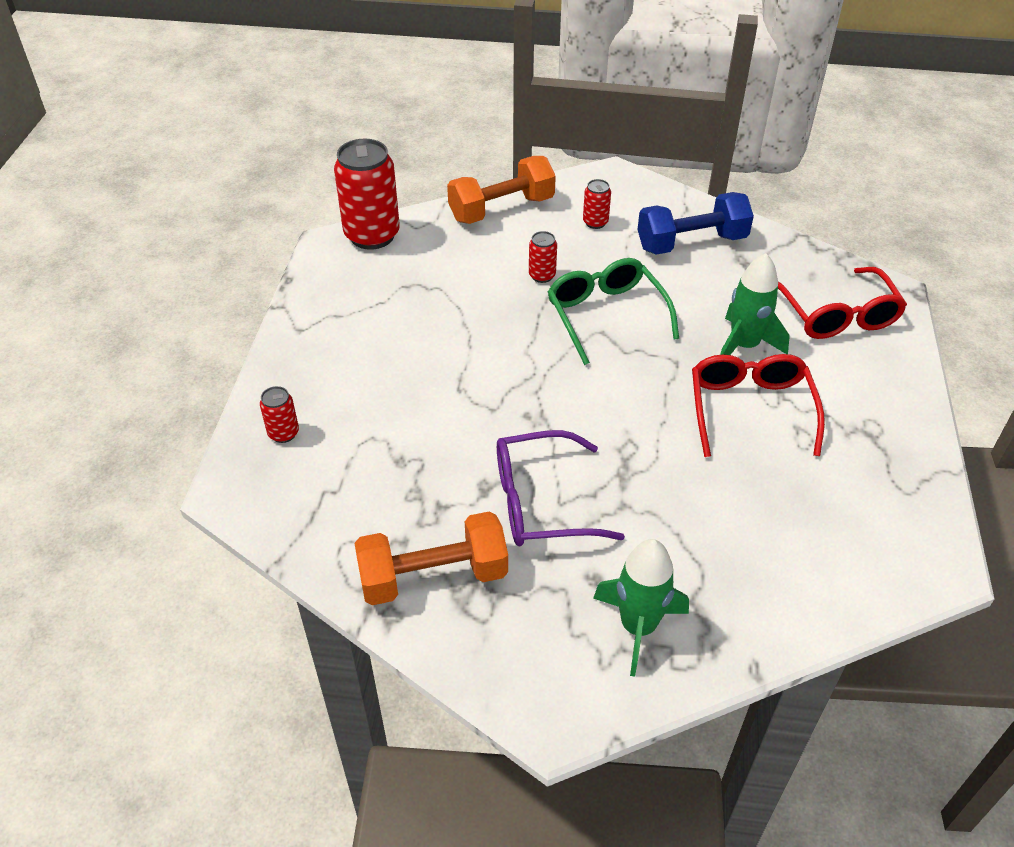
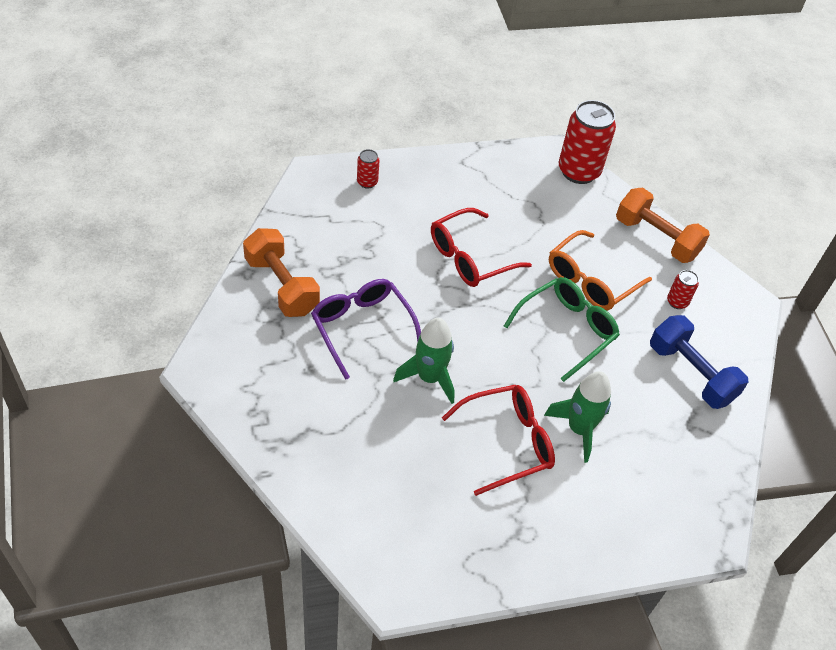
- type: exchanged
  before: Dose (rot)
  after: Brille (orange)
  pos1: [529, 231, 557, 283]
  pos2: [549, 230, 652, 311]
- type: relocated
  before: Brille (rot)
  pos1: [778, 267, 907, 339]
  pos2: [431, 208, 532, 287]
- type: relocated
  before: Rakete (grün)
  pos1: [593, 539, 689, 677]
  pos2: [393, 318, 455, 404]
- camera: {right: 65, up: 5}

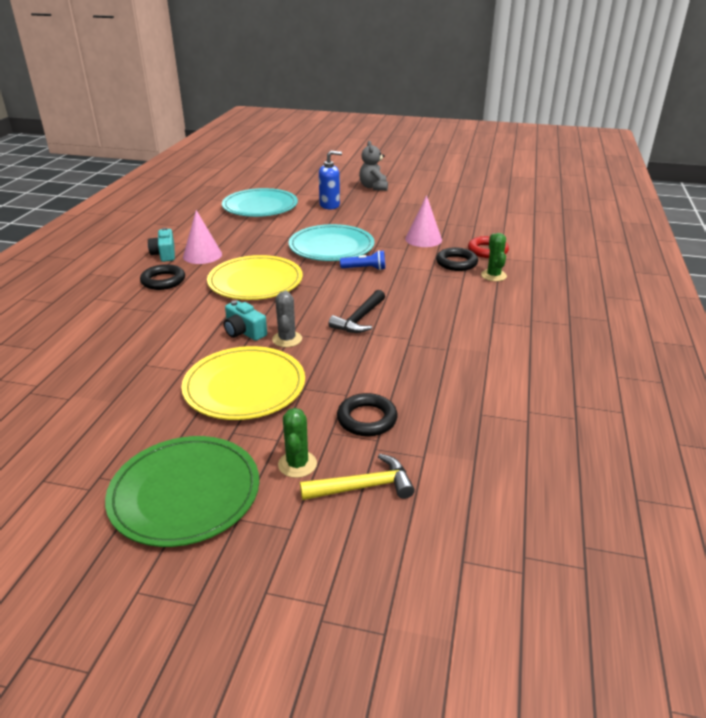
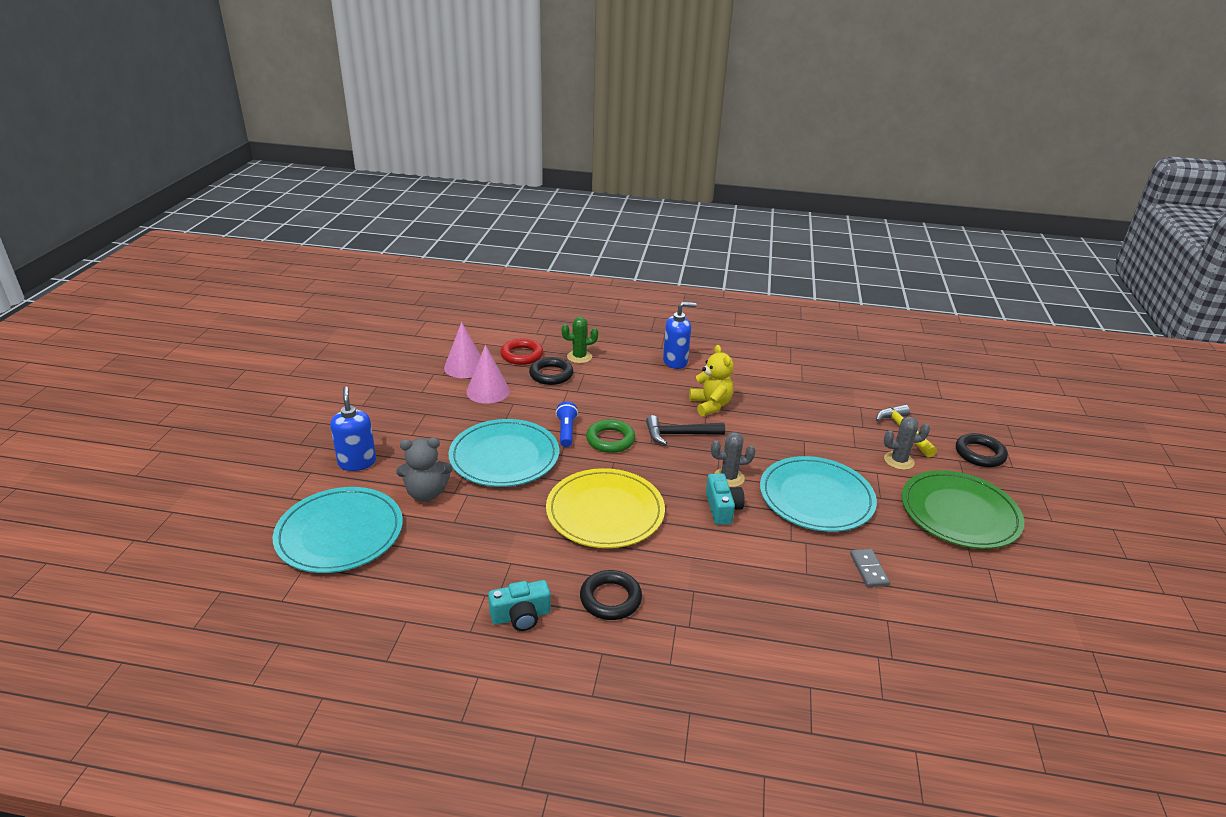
- type: relocated
  before: Teddybär (grau)
  pos1: [359, 141, 388, 191]
  pos2: [396, 438, 453, 502]
- type: relocated
  before: Kegel (rosa)
  pos1: [183, 210, 222, 264]
  pos2: [444, 322, 481, 378]
- type: spun
  before: Hammer (schwarz)
  pos1: [328, 290, 385, 333]
  pos2: [646, 415, 725, 445]
  turn: 150
- type: spun
  before: Kamera (türkis)
  pos1: [224, 301, 267, 341]
  pos2: [706, 473, 745, 525]
  turn: -45
- type: colour
  before: Teller (gelb)
  after: Teller (türkis)
  pos1: [181, 346, 305, 420]
  pos2: [760, 456, 877, 532]
- type: relocated
  before: Ring (schwarz)
  pos1: [337, 393, 398, 436]
  pos2: [956, 433, 1008, 467]
- type: colour
  before: Kaktus (grün)
  after: Kaktus (grau)
  pos1: [278, 408, 317, 478]
  pos2: [884, 417, 930, 470]
- type: appeared
  after: Seifenspender (blau)
  pos2: [663, 302, 697, 369]
- type: appeared
  after: Teddybär (gelb)
  pos2: [689, 345, 734, 416]
- type: appeared
  after: Ring (grün)
  pos2: [586, 419, 635, 453]
- type: appeared
  after: Dominostein (grau)
  pos2: [850, 549, 890, 587]
- camera: {right: -95, up: 0}

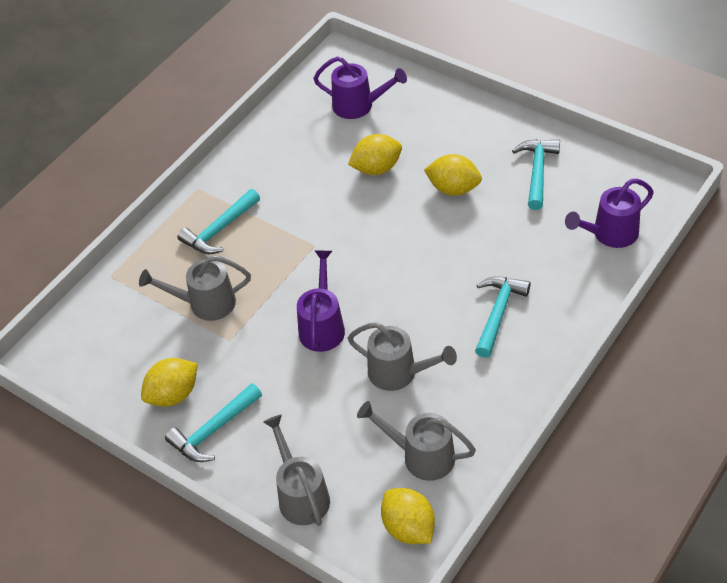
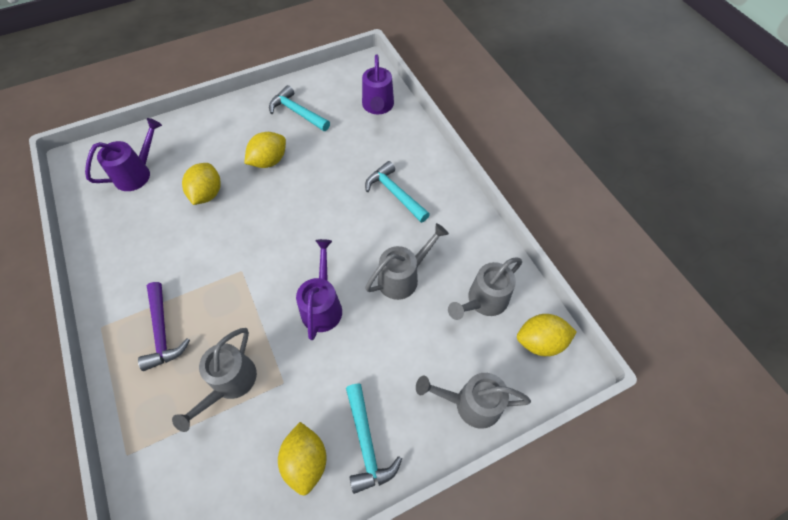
- type: colour
  before: Hammer (türkis)
  after: Hammer (lila)
  pos1: [178, 189, 260, 254]
  pos2: [138, 282, 190, 371]
- type: spun
  before: Gießkanne (lila)
  pos1: [297, 250, 345, 352]
  pos2: [296, 239, 342, 340]
  turn: 60
- camera: {right: -65, up: 10}

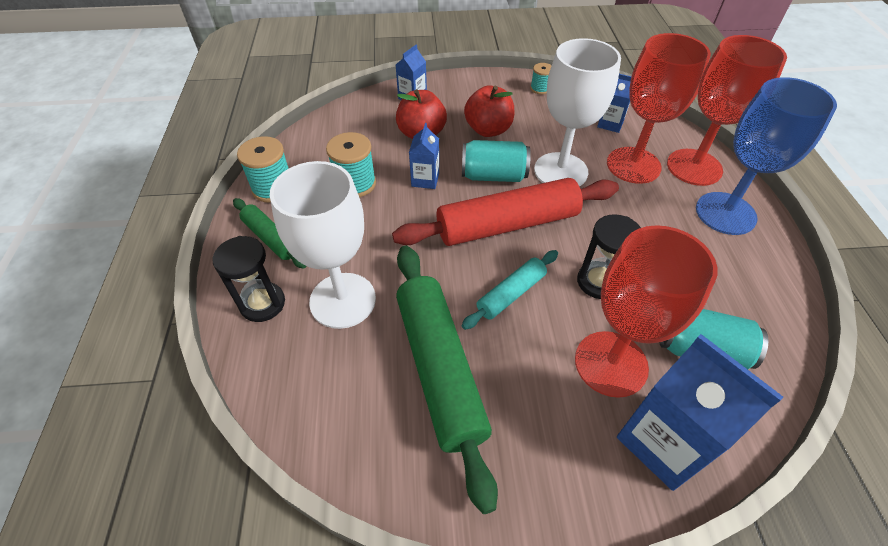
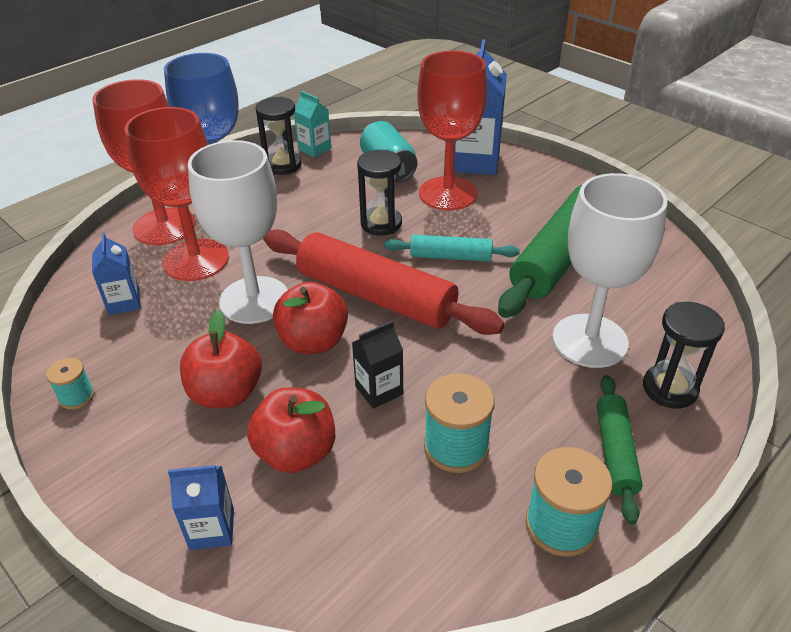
- type: colour
  before: Getränkekarton (blau)
  after: Getränkekarton (schwarz)
  pos1: [409, 123, 439, 189]
  pos2: [352, 321, 403, 409]
- type: exchanged
  before: Dose (türkis)
  after: Apfel (rot)
  pos1: [462, 140, 531, 182]
  pos2: [273, 282, 348, 354]
- type: appeared
  after: Getränkekarton (türkis)
  pos2: [294, 91, 331, 157]
- type: appeared
  after: Sanduhr (schwarz)
  pos2: [255, 96, 302, 175]
- camera: {right: -130, up: -10}

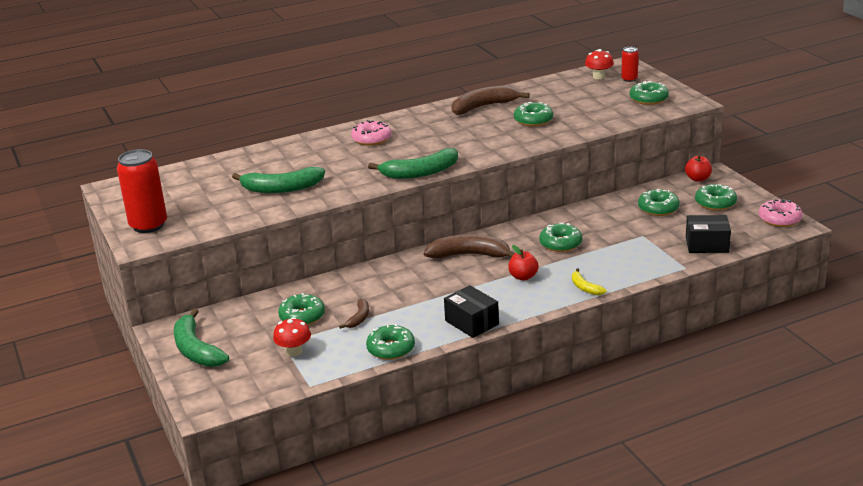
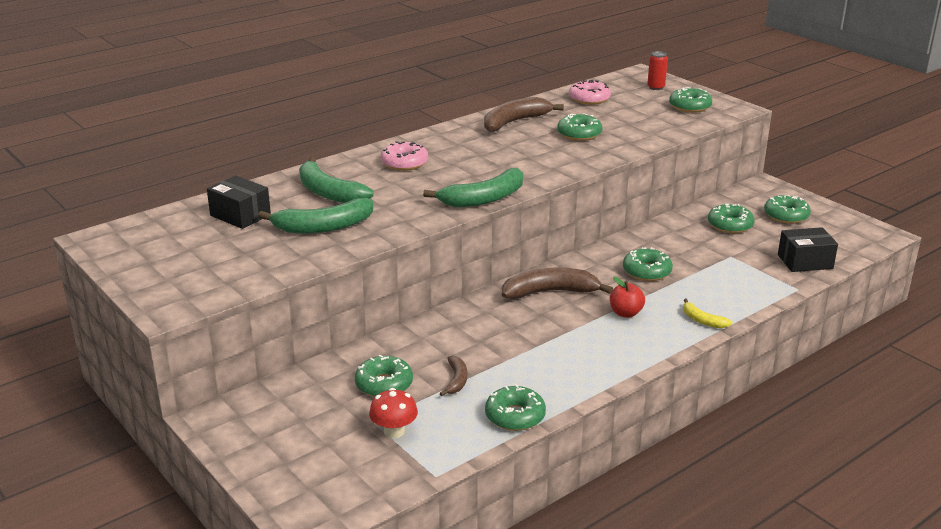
- type: missing
  before: Pilz (rot)
  pos1: [585, 49, 614, 79]
- type: missing
  before: Dose (rot)
  pos1: [117, 149, 167, 233]
- type: missing
  before: Apfel (rot)
  pos1: [685, 155, 712, 182]
- type: relocated
  before: Donut (rosa)
  pos1: [759, 199, 803, 227]
  pos2: [569, 80, 611, 105]
- type: relocated
  before: Schachtel (schwarz)
  pos1: [444, 285, 499, 338]
  pos2: [207, 175, 271, 229]
- type: relocated
  before: Banane (grün)
  pos1: [174, 308, 229, 367]
  pos2: [299, 157, 374, 203]
- camera: {right: -15, up: 0}

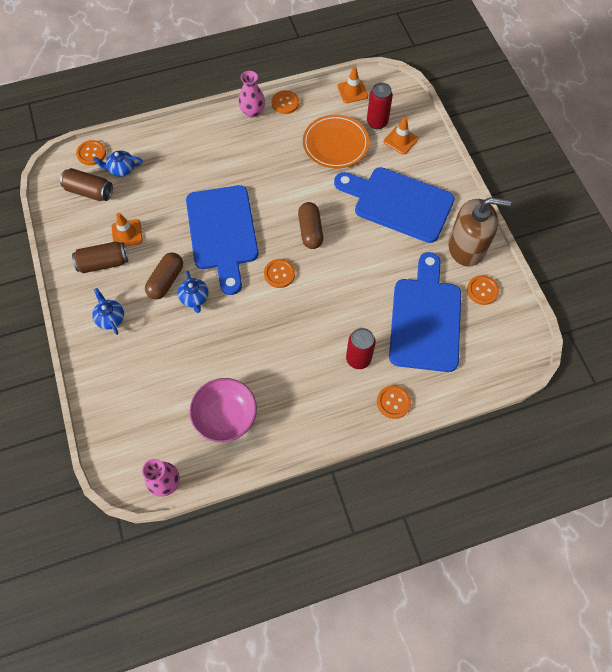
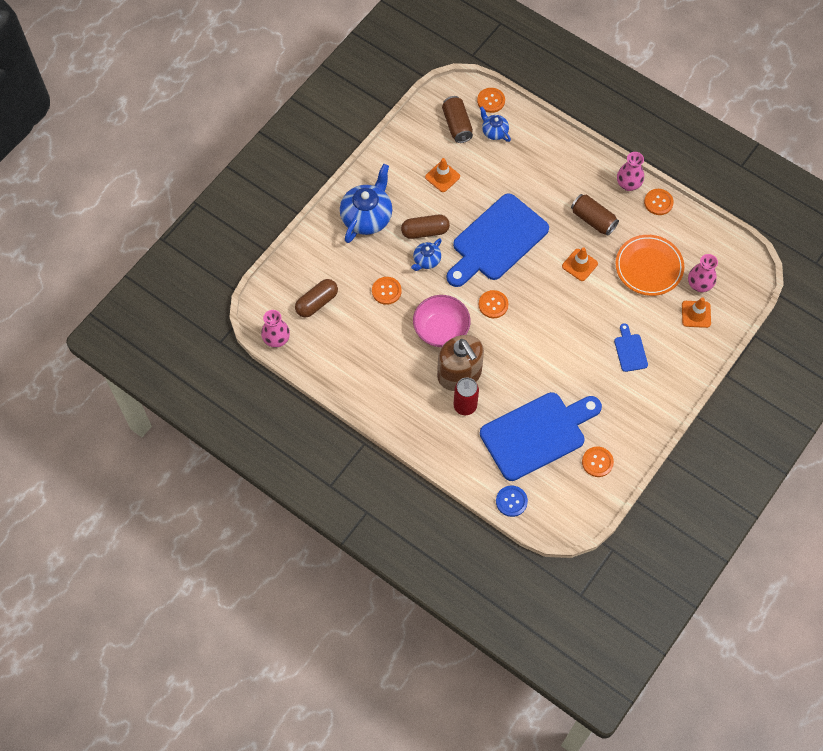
- type: relocated
  before: Leitkegel (orange)
  pos1: [337, 67, 368, 103]
  pos2: [562, 248, 598, 281]
- type: exchanged
  before: Dose (rot)
  after: Vase (rosa)
  pos1: [367, 83, 393, 129]
  pos2: [688, 254, 718, 292]
- type: size
  before: Schneidebrett (blau)
  pos1: [334, 167, 455, 243]
  pos2: [614, 323, 648, 372]
  scale: 0.43
- type: relocated
  before: Seifenspender (braun)
  pos1: [448, 197, 511, 267]
  pos2: [437, 335, 484, 391]
- type: relocated
  before: Kapsel (braun)
  pos1: [298, 202, 323, 249]
  pos2: [295, 279, 338, 318]
- type: relocated
  before: Dose (braun)
  pos1: [72, 241, 128, 273]
  pos2: [571, 194, 619, 236]
- type: size
  before: Teekanne (blau)
  pos1: [92, 288, 124, 335]
  pos2: [340, 164, 392, 243]
  scale: 1.9
- type: relocated
  before: Schüssel (rosa)
  pos1: [190, 378, 257, 442]
  pos2: [413, 295, 471, 347]
- type: relocated
  before: Knopf (orange)
  pos1: [377, 385, 411, 419]
  pos2: [372, 277, 402, 305]
- type: appeared
  after: Knopf (blau)
  pos2: [496, 486, 528, 517]
- camera: {right: 55, up: 0}

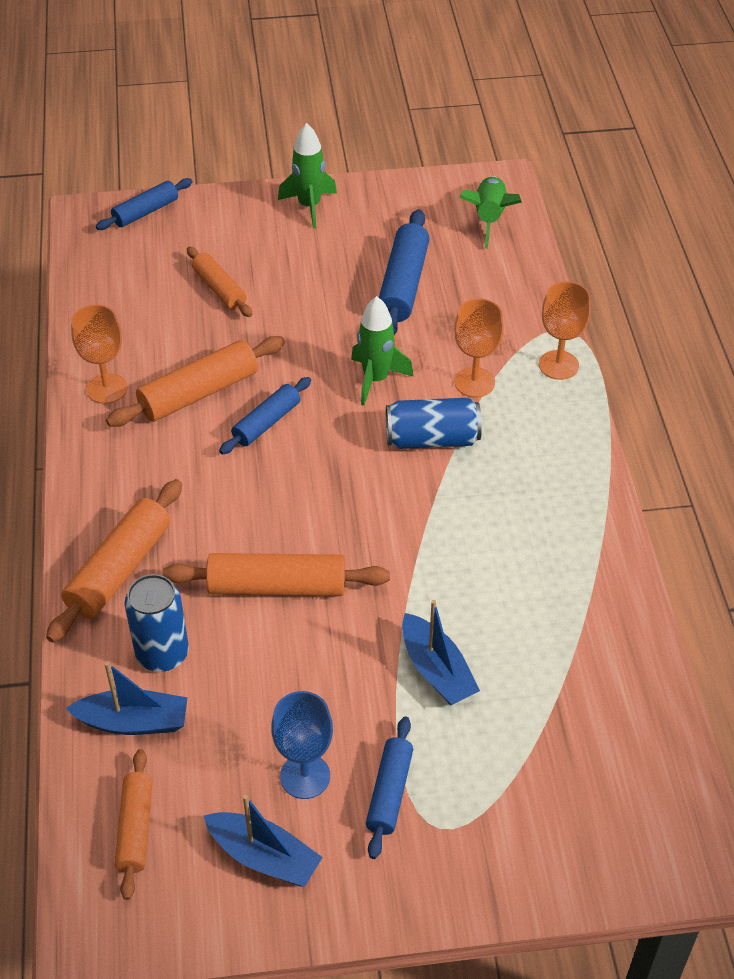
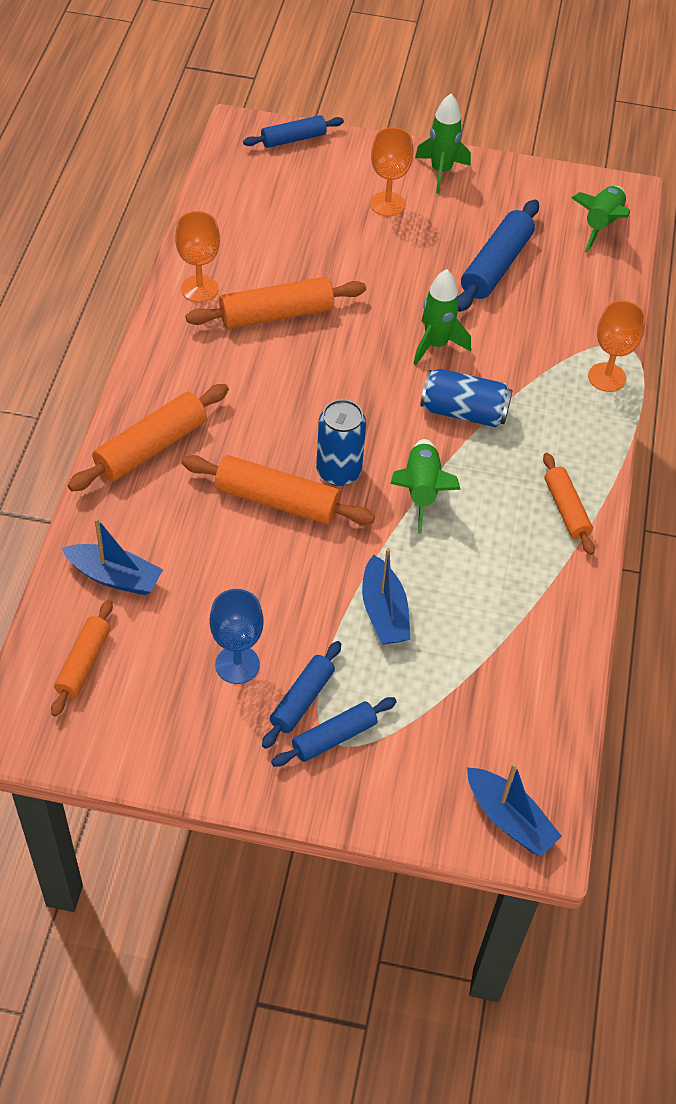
- type: relocated
  before: Nudelholz (orange)
  pos1: [187, 246, 253, 317]
  pos2: [543, 453, 595, 555]
- type: relocated
  before: Kelch (orange)
  pos1: [454, 299, 504, 397]
  pos2: [370, 127, 413, 217]
- type: relocated
  before: Nudelholz (blau)
  pos1: [219, 377, 311, 454]
  pos2: [271, 697, 397, 767]
- type: relocated
  before: Dose (blau)
  pos1: [124, 574, 189, 672]
  pos2: [316, 399, 366, 486]
- type: relocated
  before: Boot (blau)
  pos1: [204, 794, 323, 887]
  pos2: [467, 763, 562, 856]
- type: appeared
  after: Rakete (grün)
  pos2: [390, 439, 461, 534]
- camera: {right: 15, up: 5}

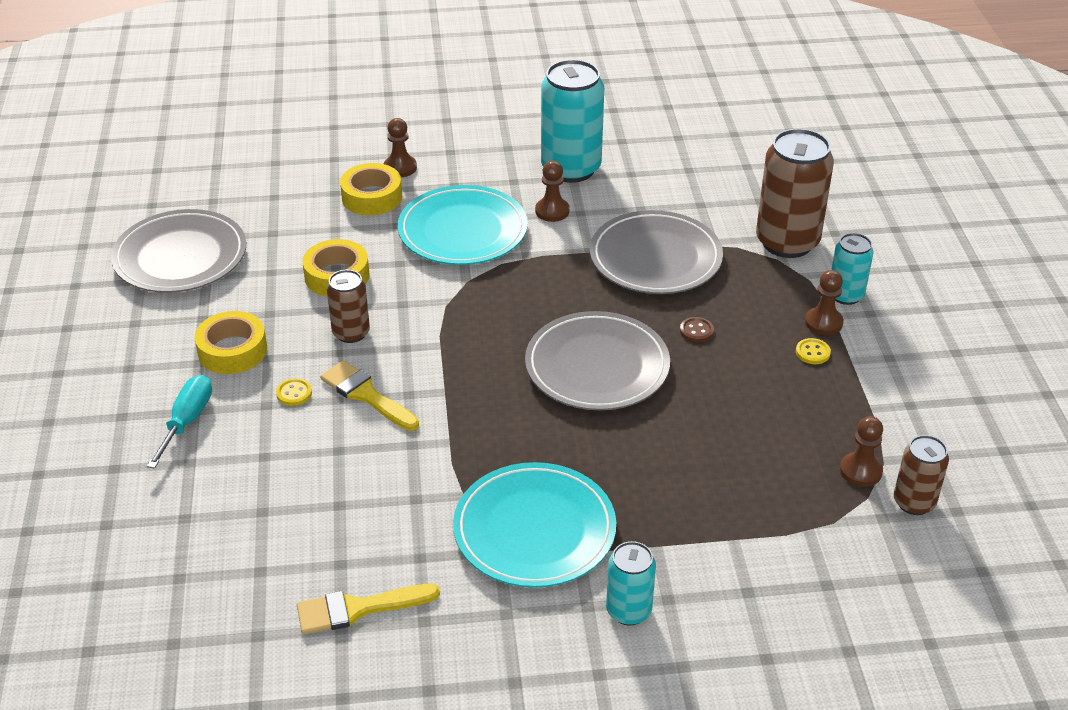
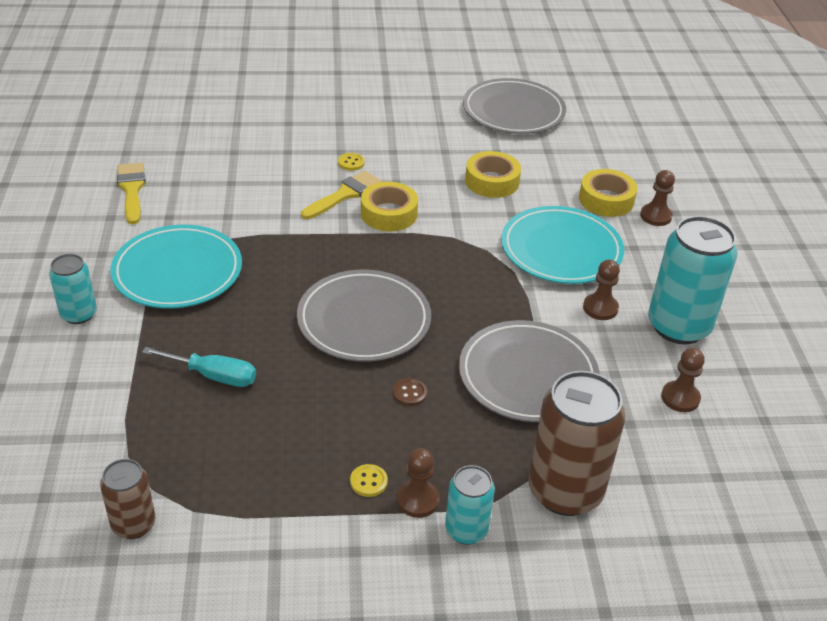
- type: missing
  before: Dose (braun)
  pos1: [327, 270, 370, 343]
- type: relocated
  before: Klebeband (gelb)
  pos1: [194, 311, 267, 374]
  pos2: [361, 182, 418, 231]
- type: relocated
  before: Schraubenzieher (türkis)
  pos1: [147, 375, 212, 469]
  pos2: [142, 347, 256, 387]
- type: relocated
  before: Bauer (braun)
  pos1: [840, 416, 883, 487]
  pos2: [661, 348, 705, 412]
- camera: {right: 90, up: 0}

